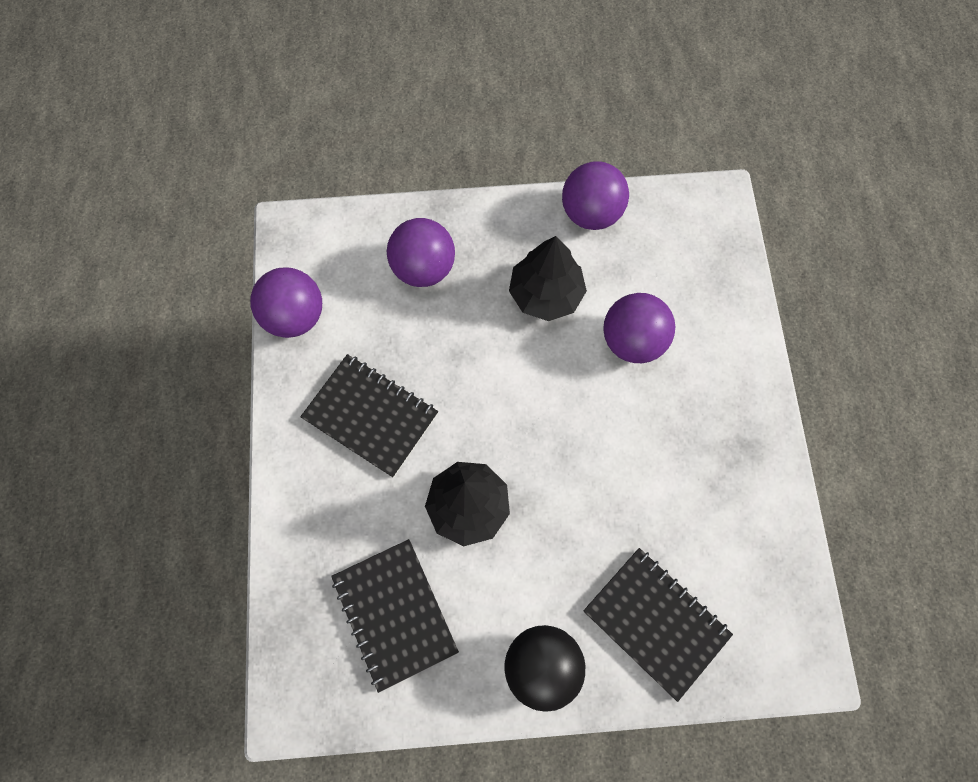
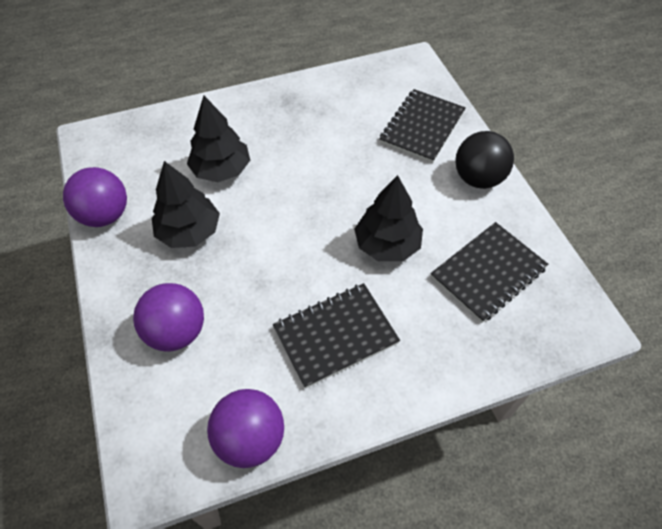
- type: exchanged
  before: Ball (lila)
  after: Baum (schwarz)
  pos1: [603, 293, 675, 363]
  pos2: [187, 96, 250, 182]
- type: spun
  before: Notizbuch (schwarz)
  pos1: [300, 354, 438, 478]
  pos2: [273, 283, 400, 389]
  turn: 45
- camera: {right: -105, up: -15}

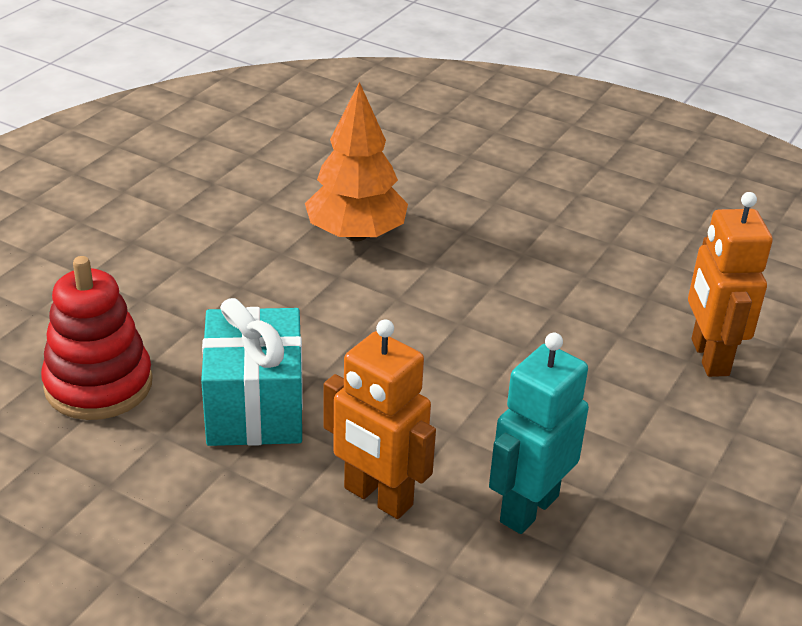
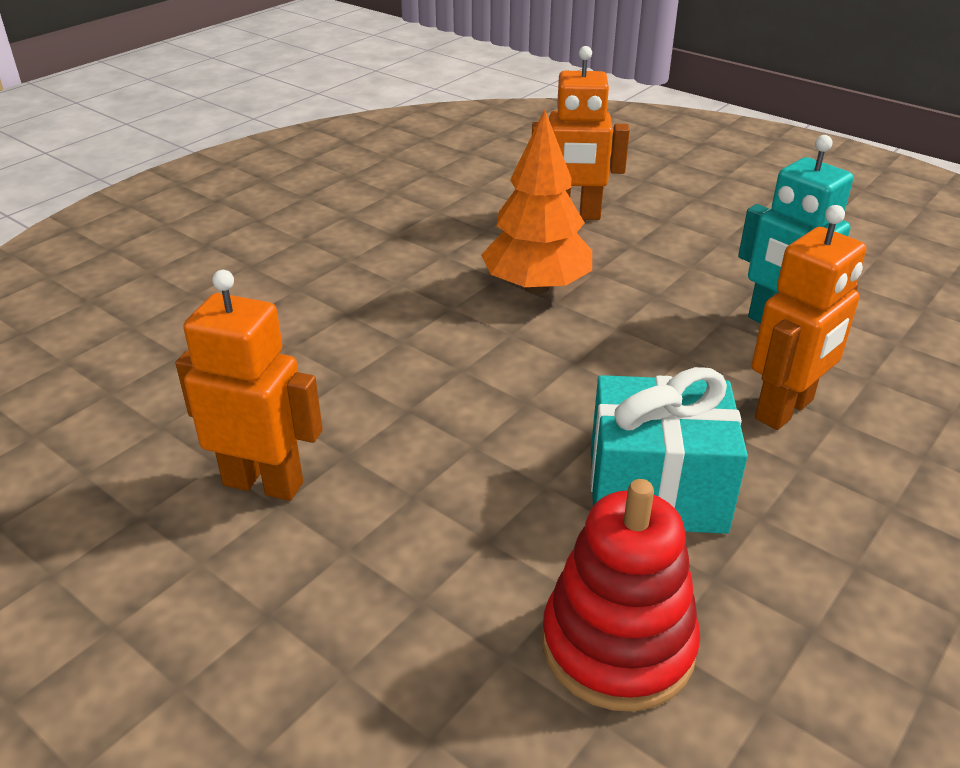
- type: relocated
  before: Baum (orange)
  pos1: [305, 82, 408, 241]
  pos2: [481, 109, 592, 294]
- type: appeared
  after: Roboter (orange)
  pos2: [175, 270, 323, 501]
- camera: {right: -80, up: 0}

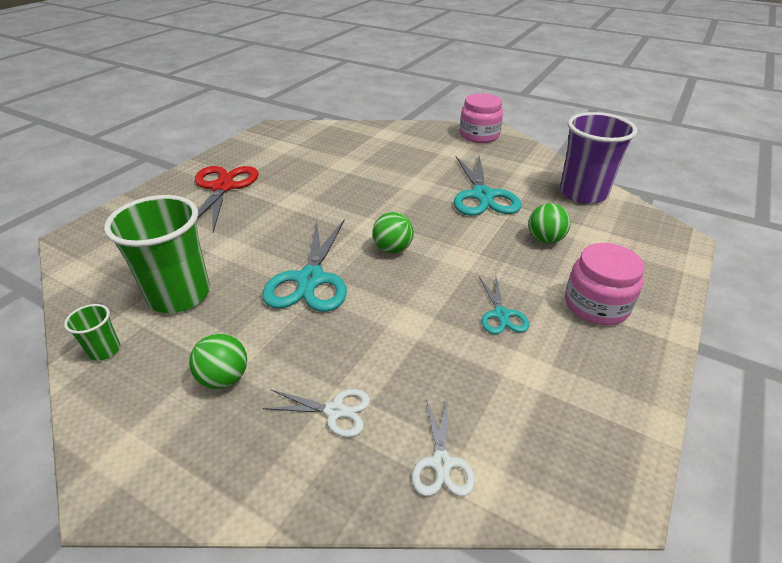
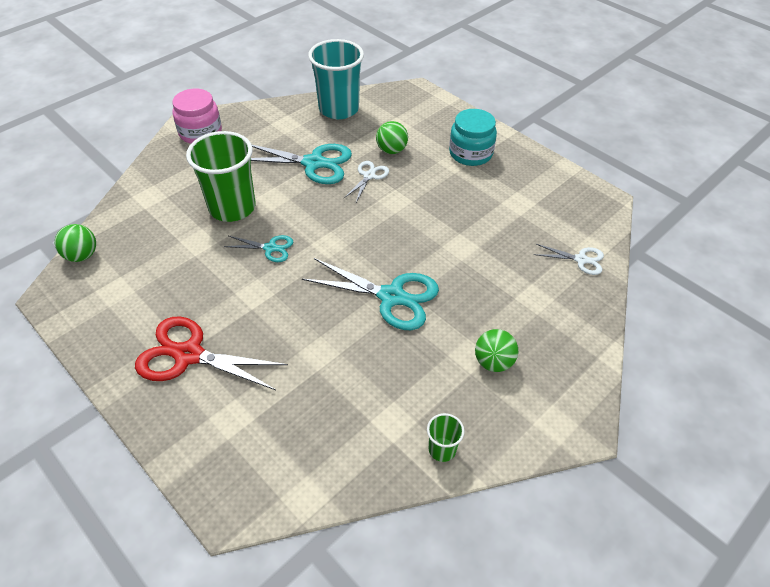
- type: colour
  before: Becher (lila)
  after: Becher (türkis)
  pos1: [560, 112, 637, 204]
  pos2: [308, 39, 364, 119]
- type: relocated
  before: Becher (grün)
  pos1: [104, 195, 210, 313]
  pos2: [186, 131, 256, 222]
- type: relocated
  before: Ball (grün)
  pos1: [372, 212, 414, 253]
  pos2: [55, 224, 96, 262]
- type: colour
  before: Einmachglas (rosa)
  after: Einmachglas (türkis)
  pos1: [565, 243, 644, 325]
  pos2: [449, 109, 497, 166]
- type: relocated
  before: Schere (türkis)
  pos1: [479, 277, 529, 334]
  pos2: [224, 235, 293, 262]
- type: relocated
  before: Schere (weiß)
  pos1: [263, 389, 370, 437]
  pos2: [344, 161, 389, 202]
- camera: {right: -75, up: 10}

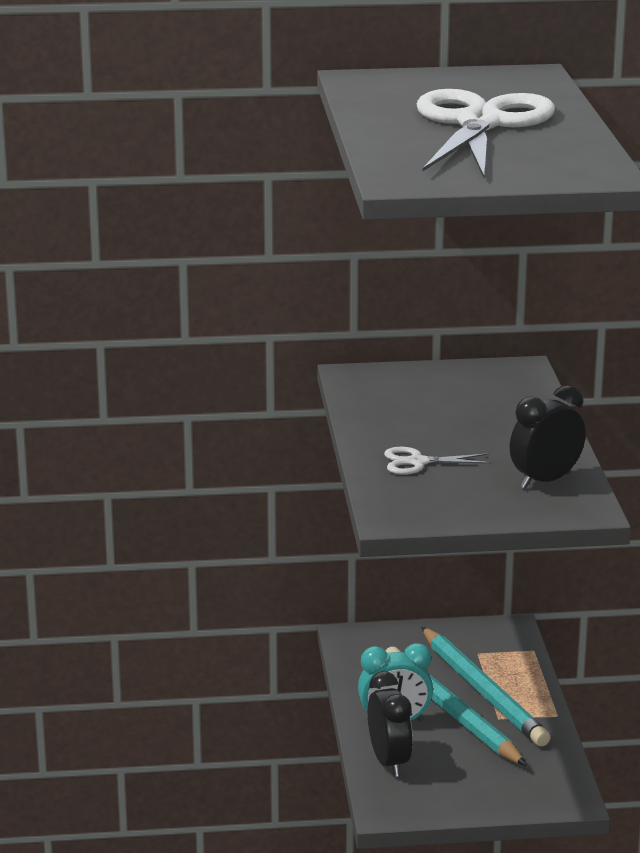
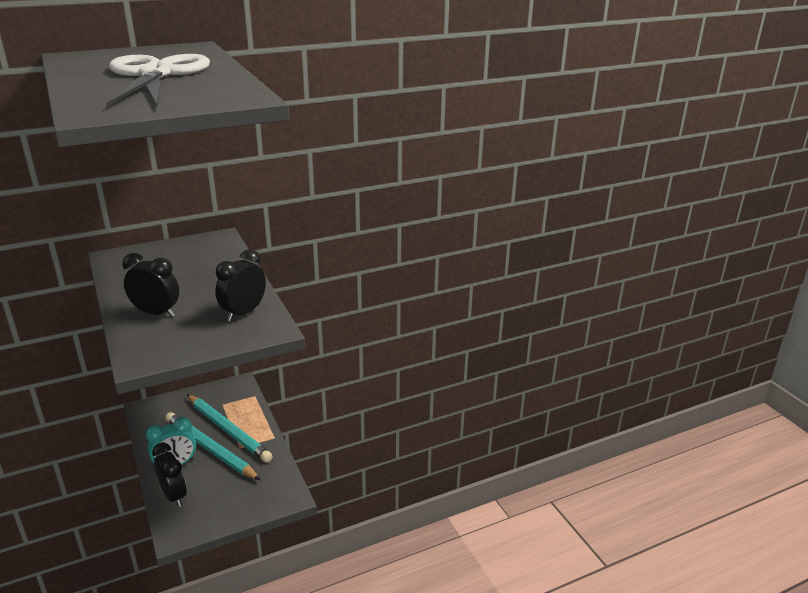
- type: exchanged
  before: Schere (weiß)
  after: Wecker (schwarz)
  pos1: [384, 447, 492, 475]
  pos2: [122, 253, 179, 317]
- camera: {right: -20, up: 5}

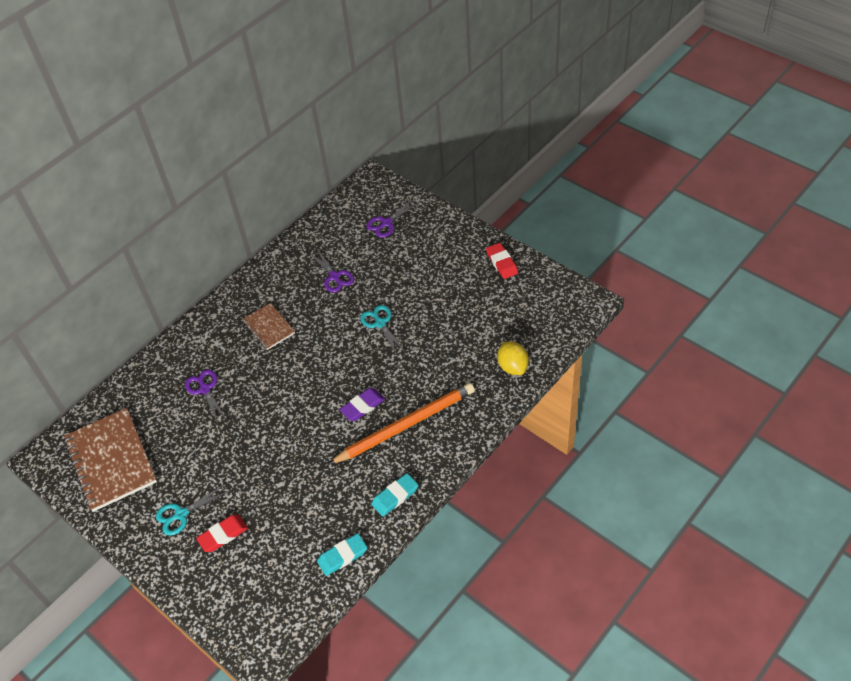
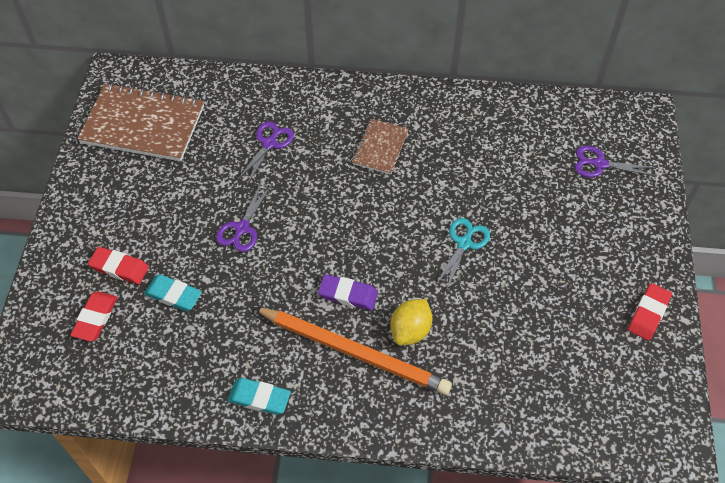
- type: relocated
  before: Schere (lila)
  pos1: [310, 249, 354, 293]
  pos2: [216, 183, 272, 252]
- type: relocated
  before: Zitrone (gelb)
  pos1: [497, 342, 529, 375]
  pos2: [390, 299, 433, 345]
- type: spun
  before: Notizbuch (braun)
  pos1: [64, 408, 157, 512]
  pos2: [77, 83, 204, 161]
  turn: 75
- type: missing
  before: Schere (türkis)
  pos1: [156, 485, 229, 536]
- type: relocated
  before: Radiergummi (türkis)
  pos1: [317, 533, 367, 576]
  pos2: [144, 274, 202, 311]
- type: appeared
  after: Radiergummi (rot)
  pos2: [70, 291, 118, 342]
- camera: {right: 50, up: 5}

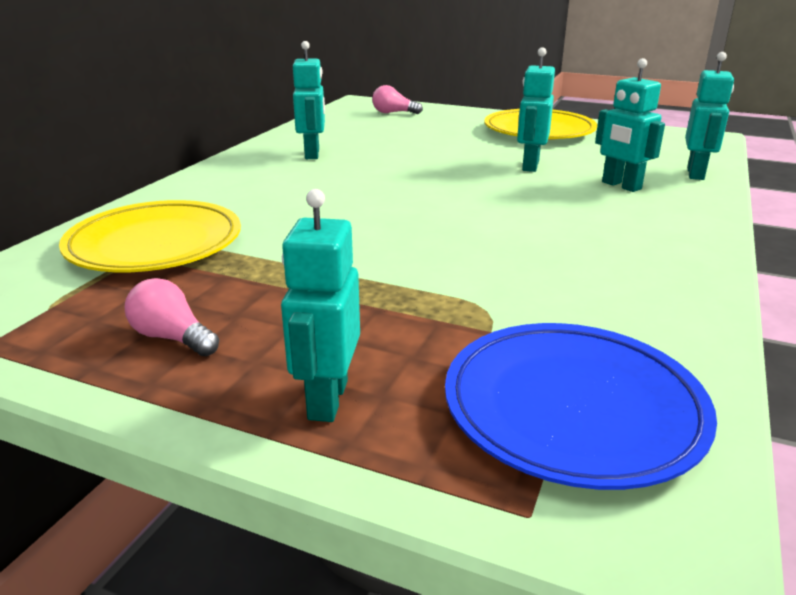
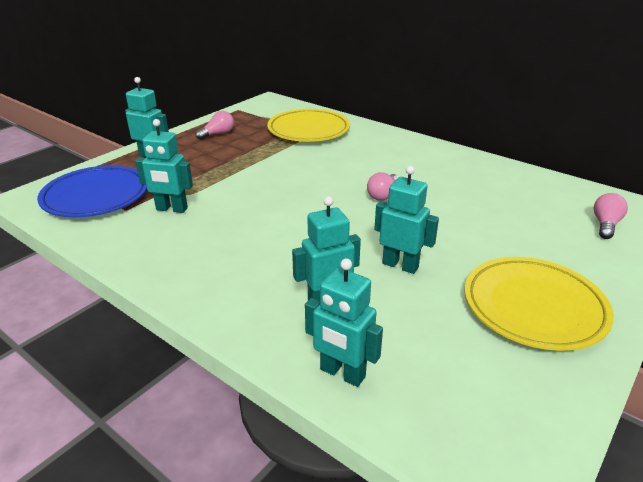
- type: relocated
  before: Roboter (türkis)
  pos1: [293, 41, 325, 159]
  pos2: [135, 119, 193, 213]
- type: appeared
  after: Glühbirne (rosa)
  pos2: [367, 172, 398, 201]
- camera: {right: 105, up: 5}

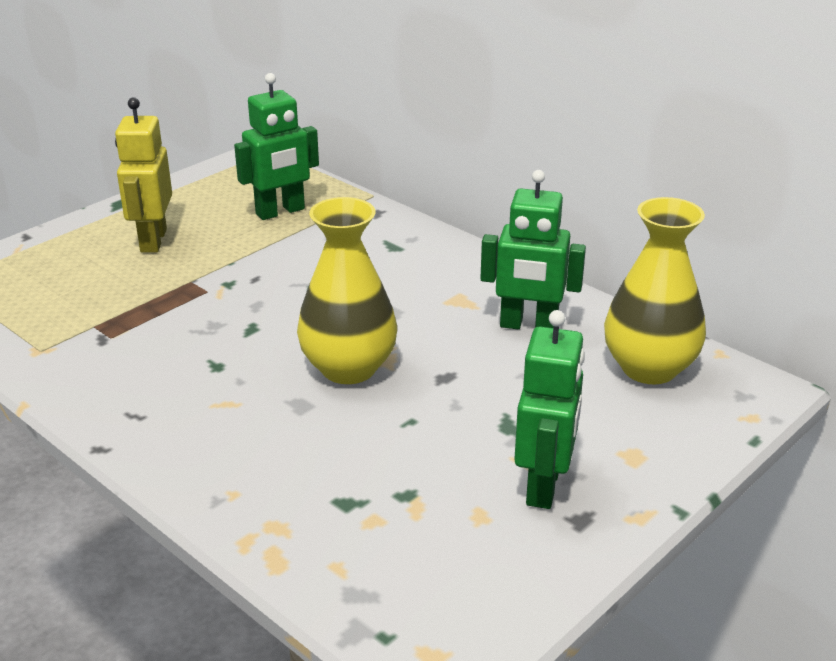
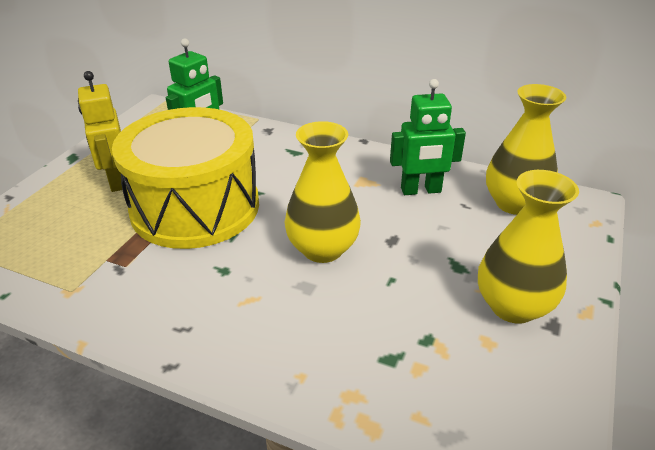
- type: exchanged
  before: Roboter (grün)
  after: Vase (gelb)
  pos1: [514, 310, 585, 509]
  pos2: [478, 170, 579, 324]
- type: appeared
  after: Trommel (gelb)
  pos2: [112, 107, 259, 249]
- camera: {right: -20, up: 5}

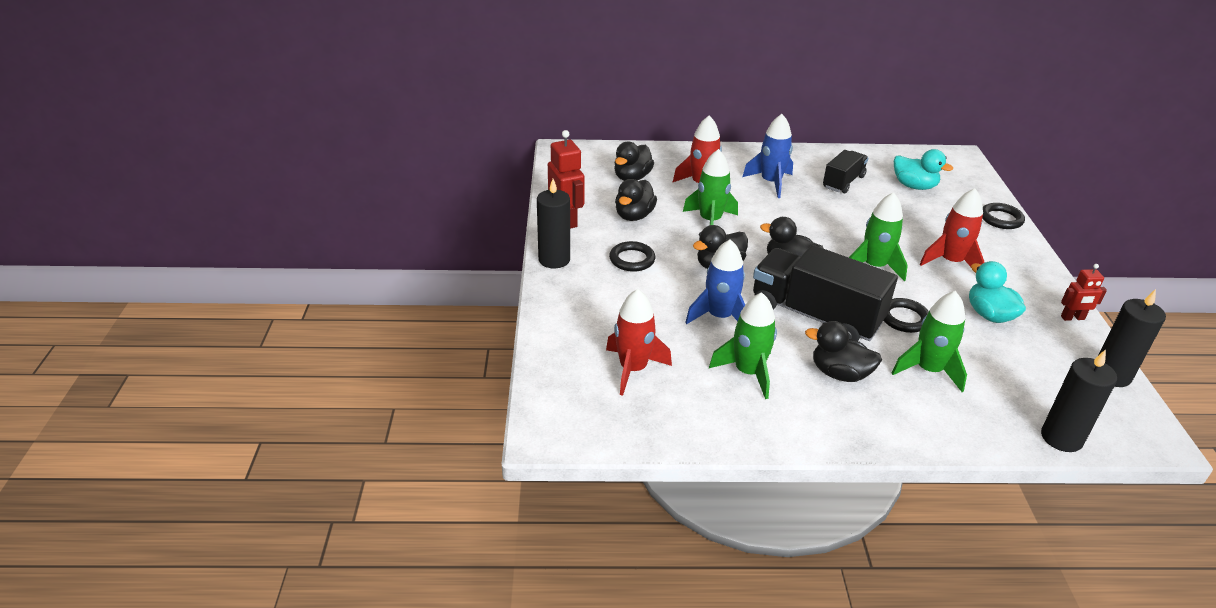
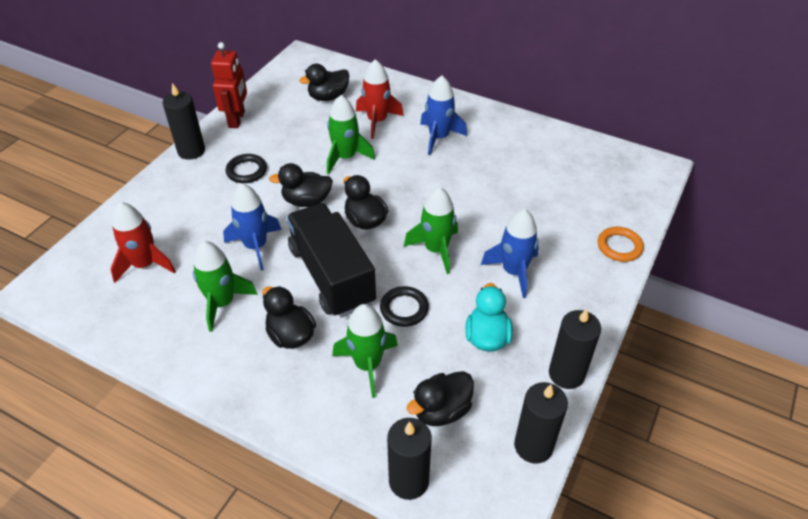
- type: missing
  before: Ente (türkis)
  pos1: [894, 149, 953, 190]
- type: missing
  before: Lastwagen (schwarz)
  pos1: [823, 150, 869, 194]
- type: relocated
  before: Ente (schwarz)
  pos1: [615, 179, 657, 221]
  pos2: [406, 371, 474, 426]
- type: colour
  before: Rakete (rot)
  after: Rakete (blau)
  pos1: [920, 188, 985, 267]
  pos2: [481, 209, 539, 298]
- type: colour
  before: Ring (schwarz)
  after: Ring (orange)
  pos1: [982, 203, 1025, 229]
  pos2: [598, 227, 644, 262]
- type: exchanged
  before: Roboter (rot)
  after: Kerze (schwarz)
  pos1: [1061, 264, 1107, 321]
  pos2: [549, 309, 601, 389]
- camera: {right: 30, up: 10}

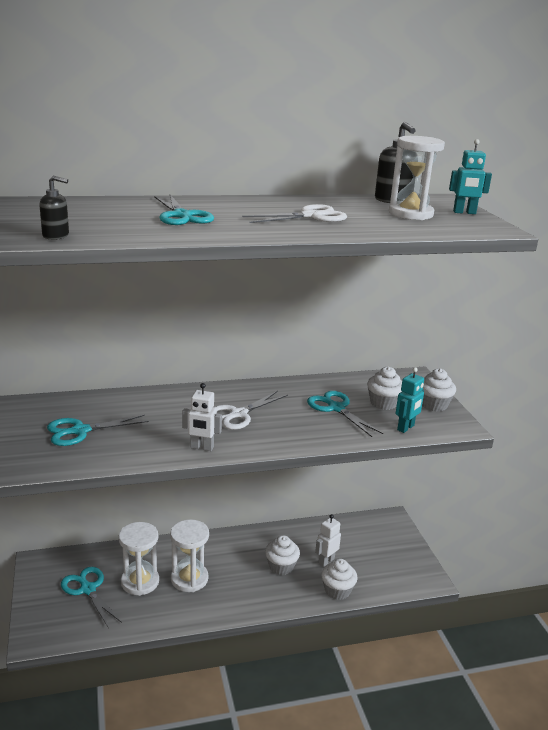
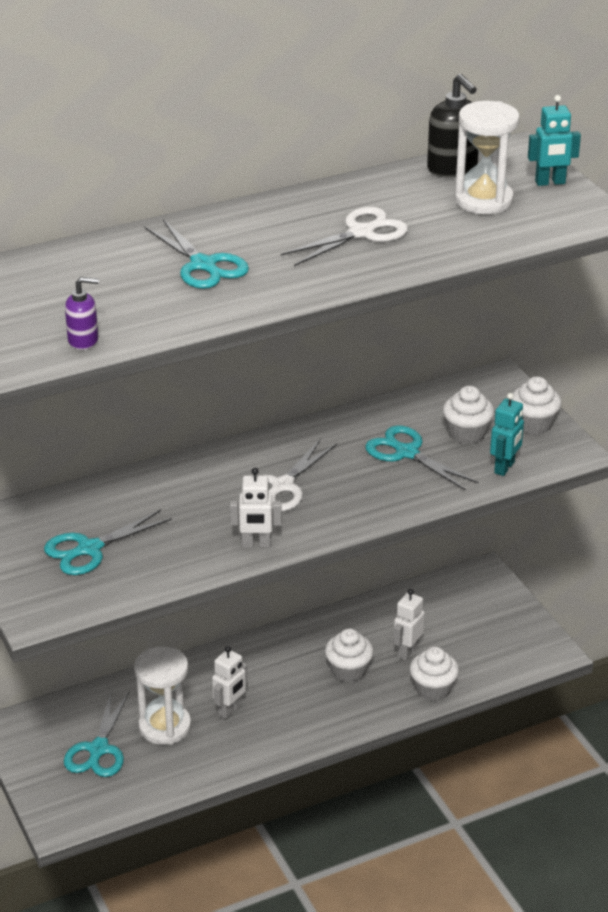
- type: colour
  before: Seifenspender (schwarz)
  after: Seifenspender (lila)
  pos1: [39, 176, 69, 240]
  pos2: [65, 277, 99, 350]
- type: exchanged
  before: Sanduhr (weiß)
  after: Roboter (weiß)
  pos1: [170, 519, 209, 592]
  pos2: [212, 646, 247, 719]
- type: spun
  before: Schere (türkis)
  pos1: [61, 567, 122, 627]
  pos2: [64, 692, 129, 777]
  turn: -120
- camera: {right: -10, up: 10}

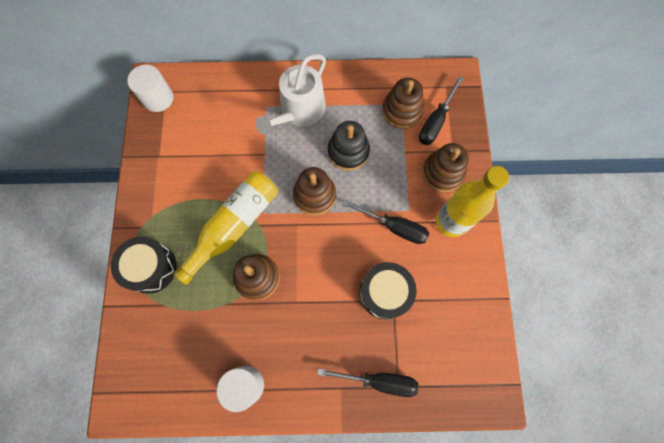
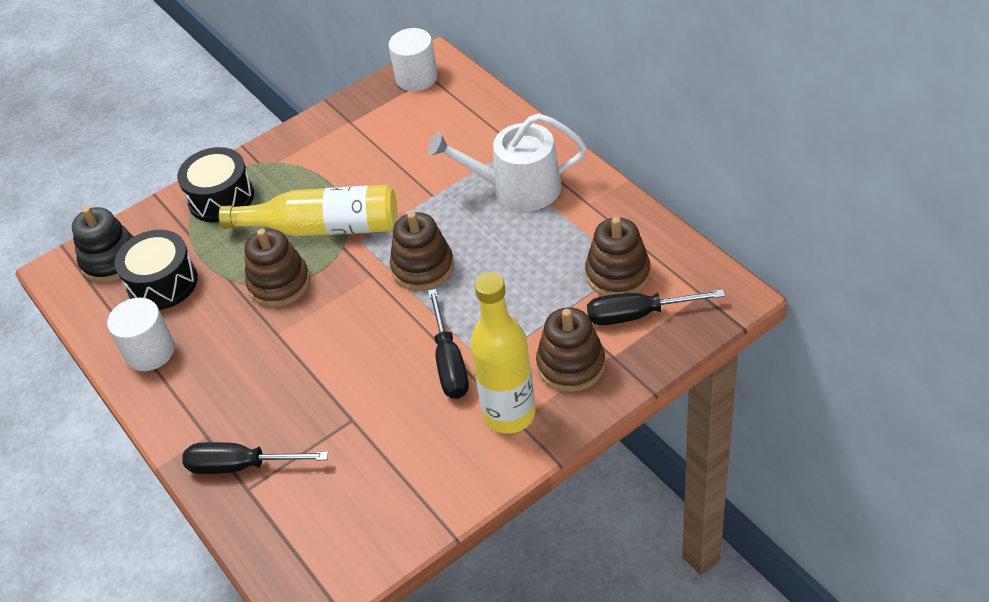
- type: relocated
  before: Stapelspielzeug (schwarz)
  pos1: [328, 121, 370, 171]
  pos2: [72, 206, 134, 283]
- type: relocated
  before: Trommel (schwarz)
  pos1: [359, 262, 417, 319]
  pos2: [114, 230, 198, 310]
- type: spun
  before: Schraubenzieher (schwarz)
  pos1: [317, 368, 418, 397]
  pos2: [182, 442, 328, 474]
  turn: 120
- camera: {right: 60, up: -25}

